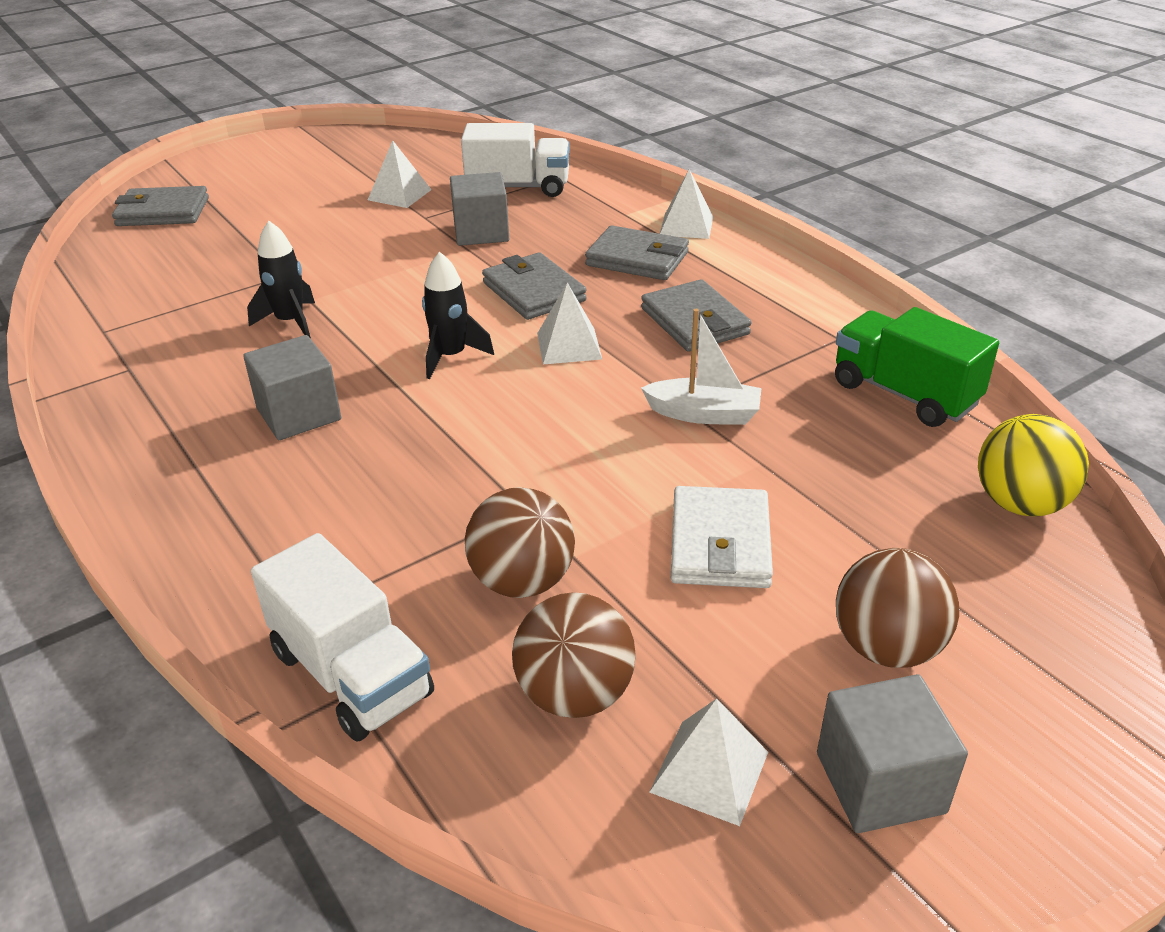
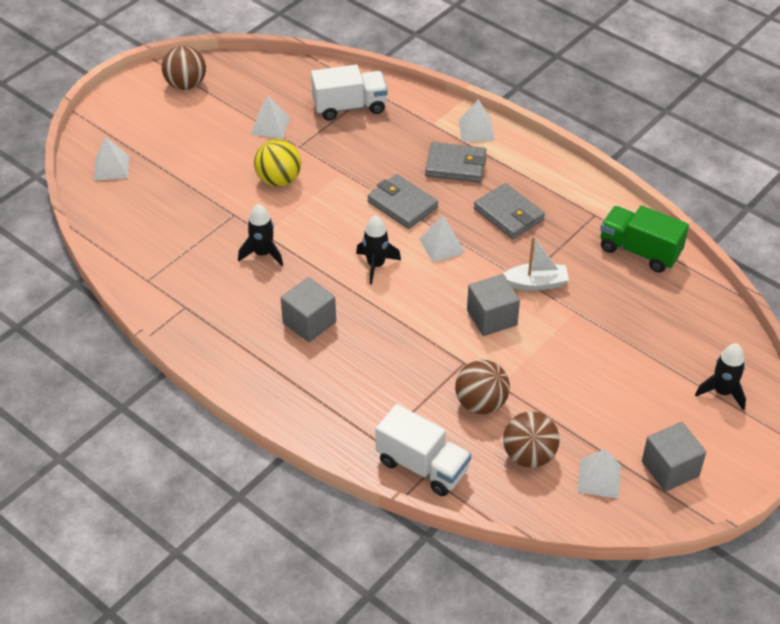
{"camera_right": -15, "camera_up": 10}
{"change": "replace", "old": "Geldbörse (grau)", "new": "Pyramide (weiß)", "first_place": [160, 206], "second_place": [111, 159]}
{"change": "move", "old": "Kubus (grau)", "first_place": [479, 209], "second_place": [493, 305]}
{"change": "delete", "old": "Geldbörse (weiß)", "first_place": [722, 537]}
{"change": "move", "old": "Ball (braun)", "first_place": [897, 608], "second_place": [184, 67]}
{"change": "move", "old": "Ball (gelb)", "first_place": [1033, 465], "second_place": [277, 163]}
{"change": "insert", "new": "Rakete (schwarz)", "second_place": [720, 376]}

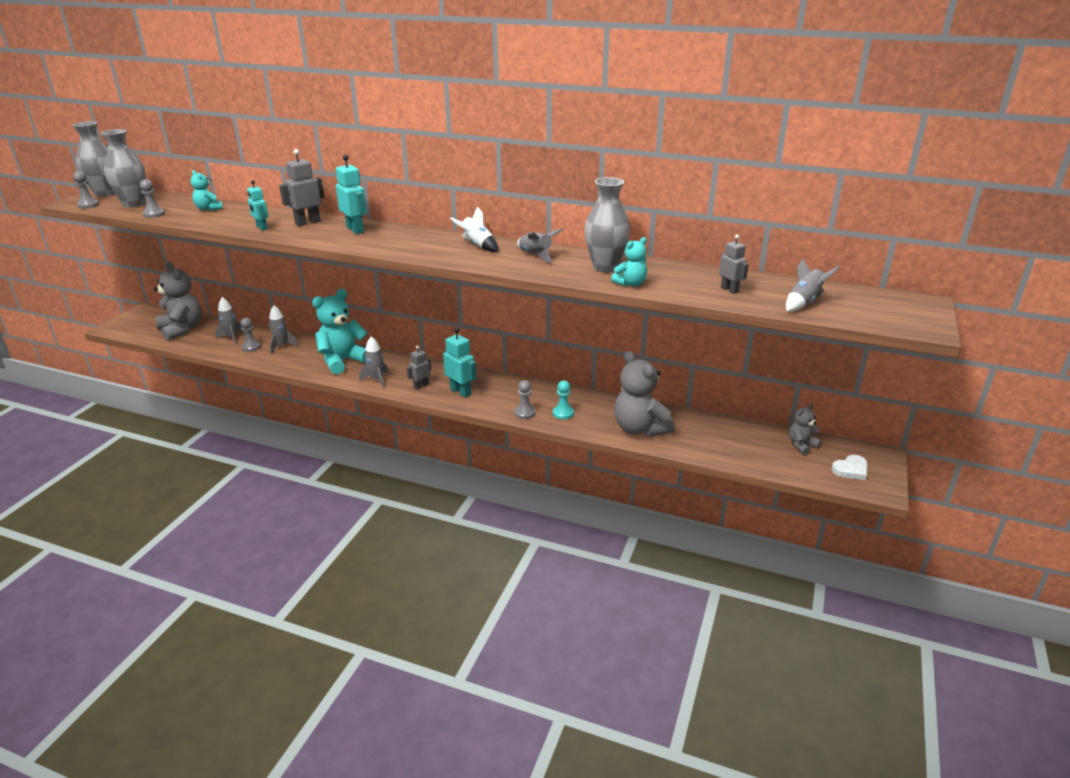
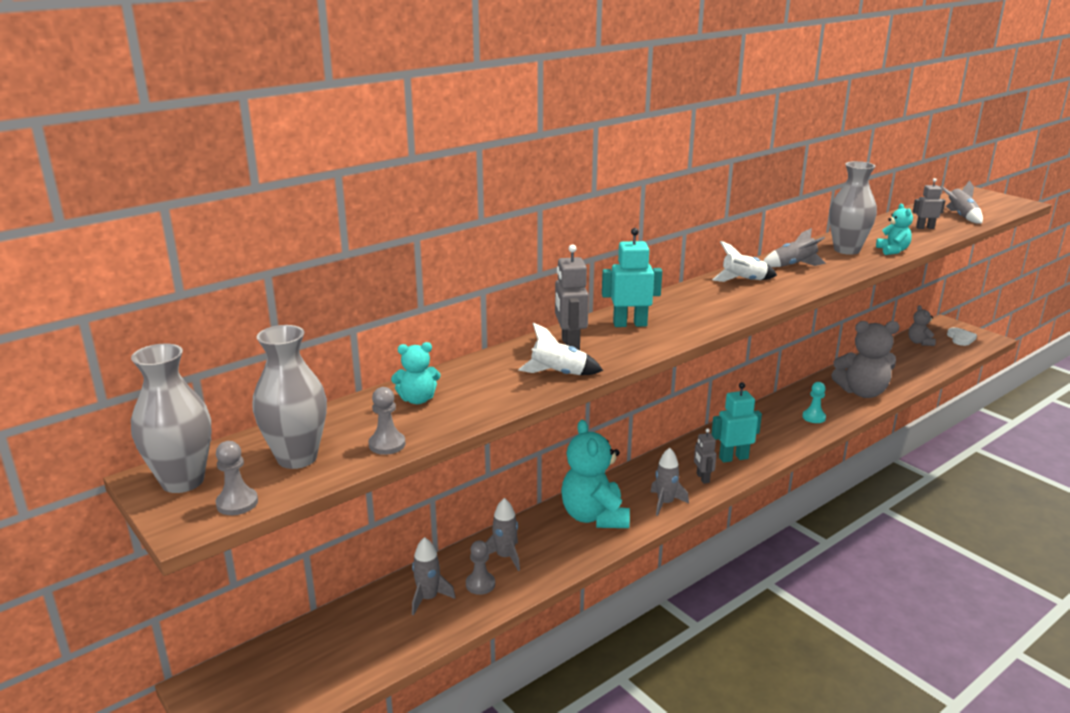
{"camera_right": -60, "camera_up": -5}
{"change": "delete", "old": "Teddybär (grau)", "first_place": [178, 301]}
{"change": "replace", "old": "Roboter (türkis)", "new": "Rakete (weiß)", "first_place": [257, 205], "second_place": [560, 349]}
{"change": "delete", "old": "Bauer (grau)", "first_place": [525, 399]}

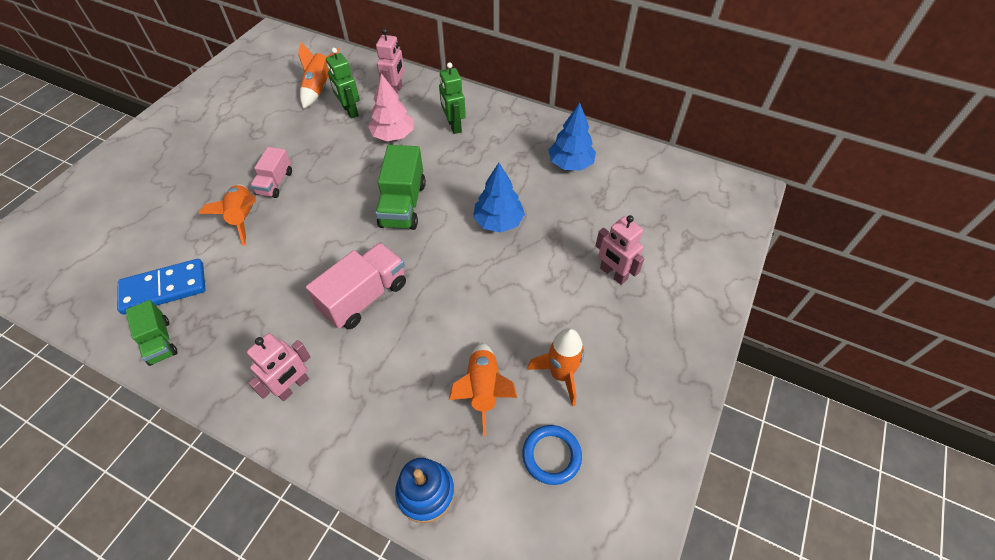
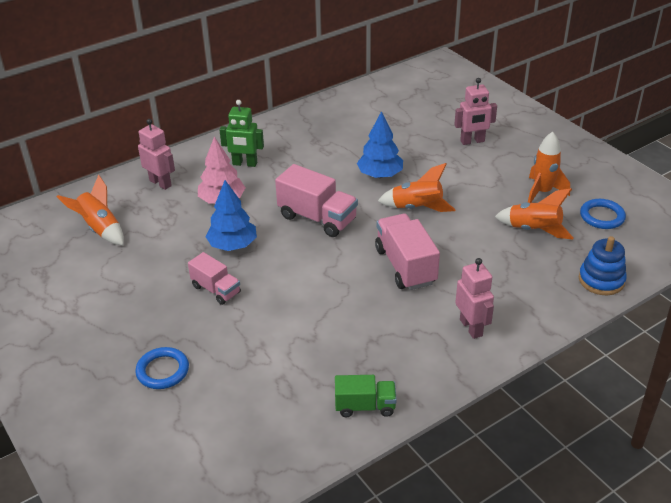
{"camera_right": -60, "camera_up": -15}
{"change": "delete", "old": "Dominostein (blau)", "first_place": [161, 287]}
{"change": "move", "old": "Rakete (orange)", "first_place": [227, 215], "second_place": [416, 187]}
{"change": "delete", "old": "Roboter (grün)", "first_place": [343, 83]}
{"change": "recolor", "old": "Lastwagen (grün)", "new": "Lastwagen (rosa)", "first_place": [400, 187], "second_place": [316, 200]}
{"change": "move", "old": "Baum (blau)", "first_place": [572, 137], "second_place": [231, 215]}
{"change": "insert", "new": "Ring (blau)", "second_place": [162, 368]}

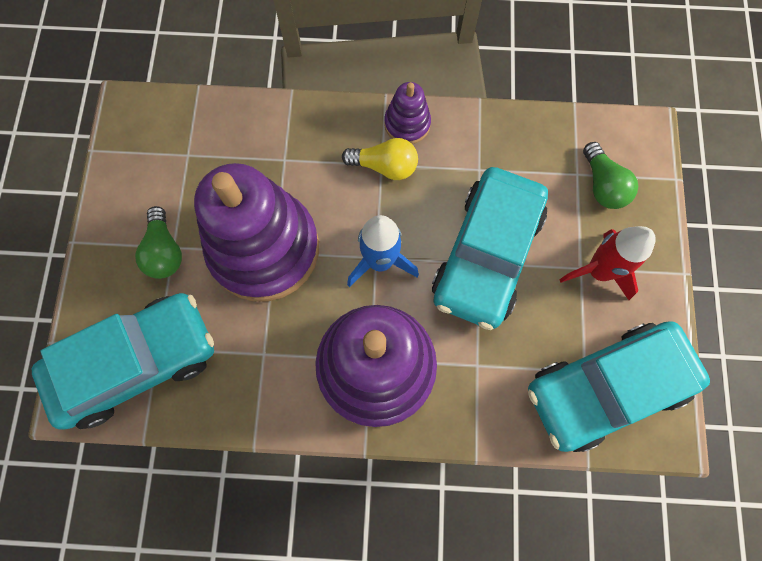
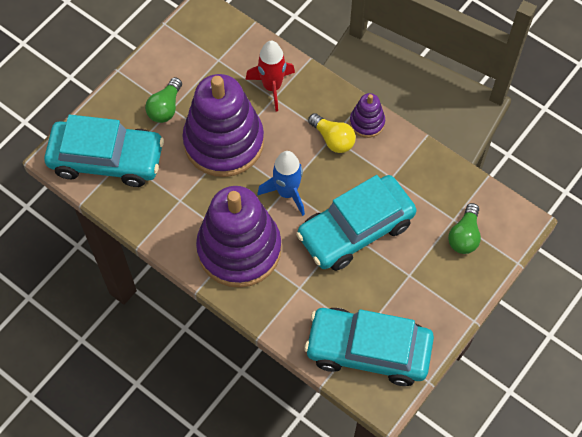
{"camera_right": 35, "camera_up": -10}
{"change": "move", "old": "Rakete (rot)", "first_place": [607, 263], "second_place": [270, 76]}

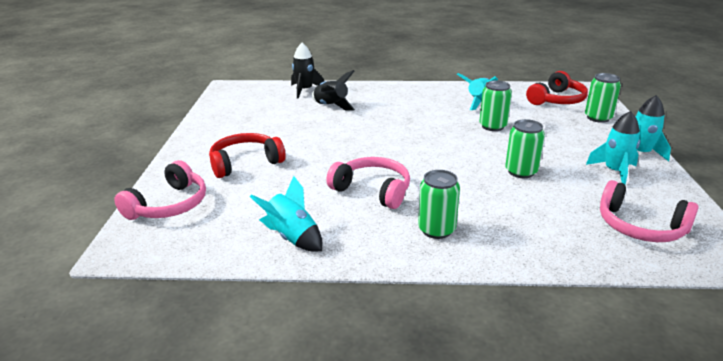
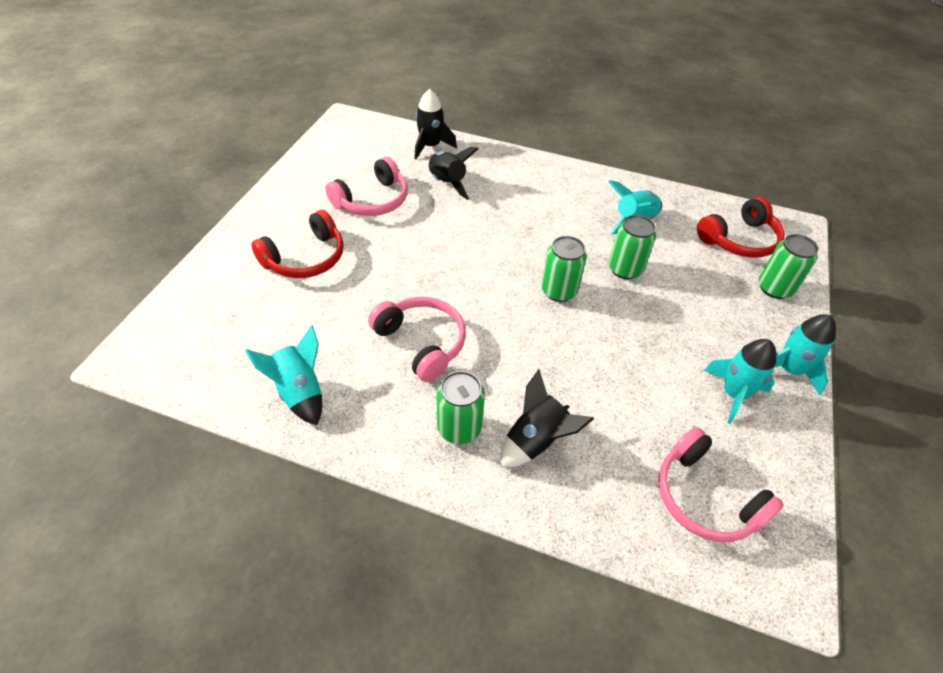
{"camera_right": 15, "camera_up": 20}
{"change": "move", "old": "Kopfhörer (rosa)", "first_place": [160, 190], "second_place": [366, 186]}
{"change": "rotate", "old": "Kopfhörer (rot)", "first_place": [247, 155], "second_place": [297, 244], "degrees": 150}
{"change": "move", "old": "Dose (grün)", "first_place": [525, 148], "second_place": [564, 269]}
{"change": "insert", "new": "Rakete (schwarz)", "second_place": [547, 418]}

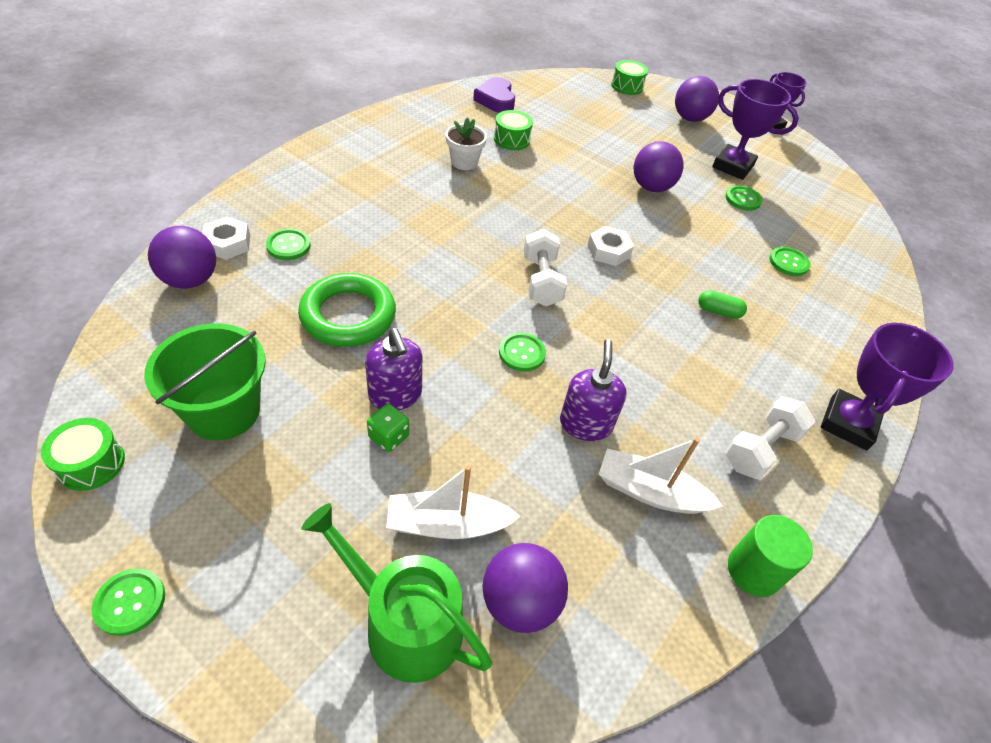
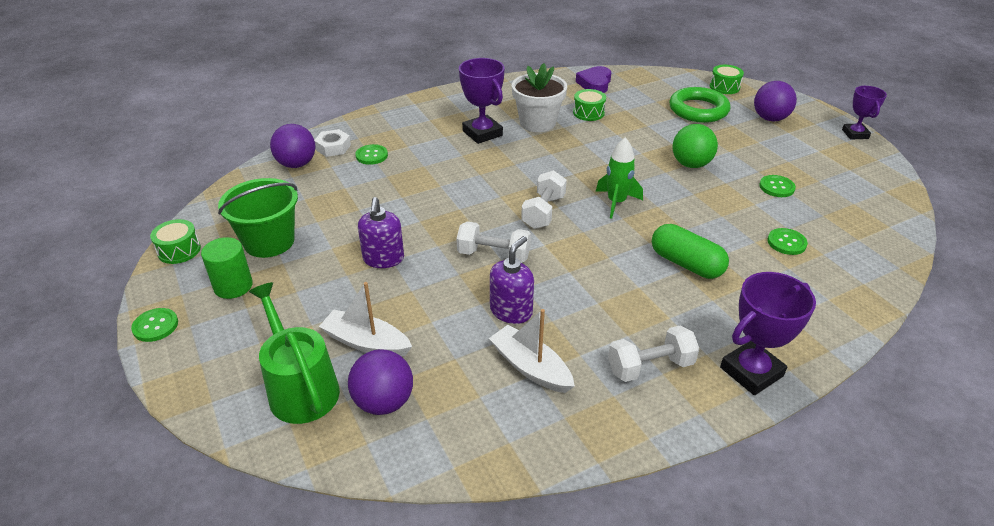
{"camera_right": 30, "camera_up": -10}
{"change": "move", "old": "Ring (grün)", "first_place": [347, 310], "second_place": [699, 105]}
{"change": "delete", "old": "Spielwürfel (grün)", "first_place": [388, 428]}
{"change": "resize", "old": "Blumentopf (weiß)", "first_place": [466, 143], "second_place": [539, 97], "factor": 1.62}
{"change": "replace", "old": "Knopf (grün)", "new": "Hantel (weiß)", "first_place": [522, 352], "second_place": [494, 242]}
{"change": "replace", "old": "Sechskantmutter (weiß)", "new": "Rakete (grün)", "first_place": [610, 246], "second_place": [619, 178]}
{"change": "recolor", "old": "Ball (lila)", "new": "Ball (grün)", "first_place": [658, 166], "second_place": [695, 146]}
{"change": "resize", "old": "Kapsel (grün)", "first_place": [722, 304], "second_place": [690, 251], "factor": 1.87}
{"change": "move", "old": "Pokal (lila)", "first_place": [755, 129], "second_place": [482, 101]}
{"change": "move", "old": "Vollzylinder (grün)", "first_place": [770, 556], "second_place": [227, 268]}

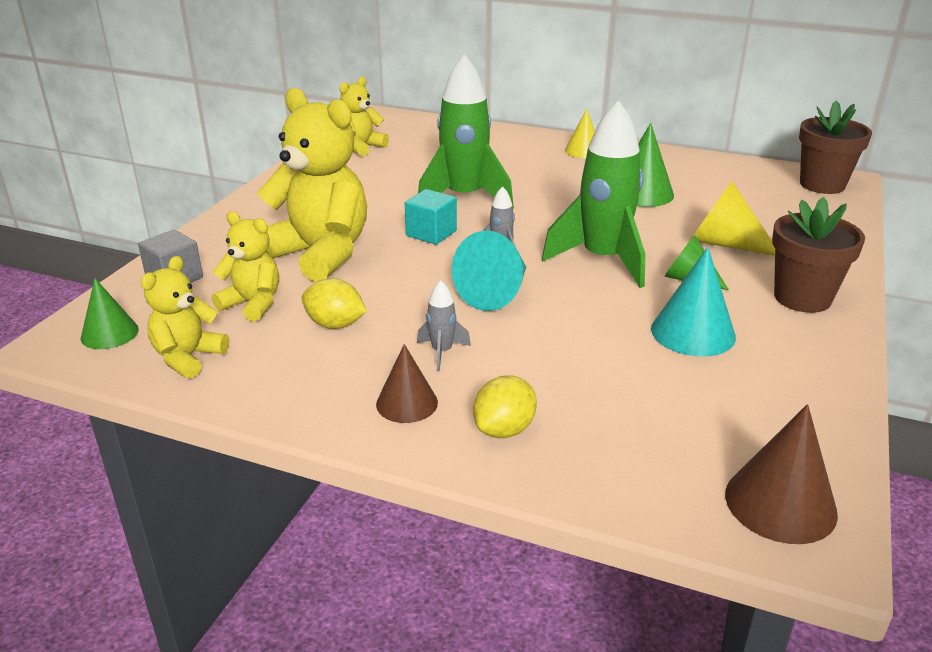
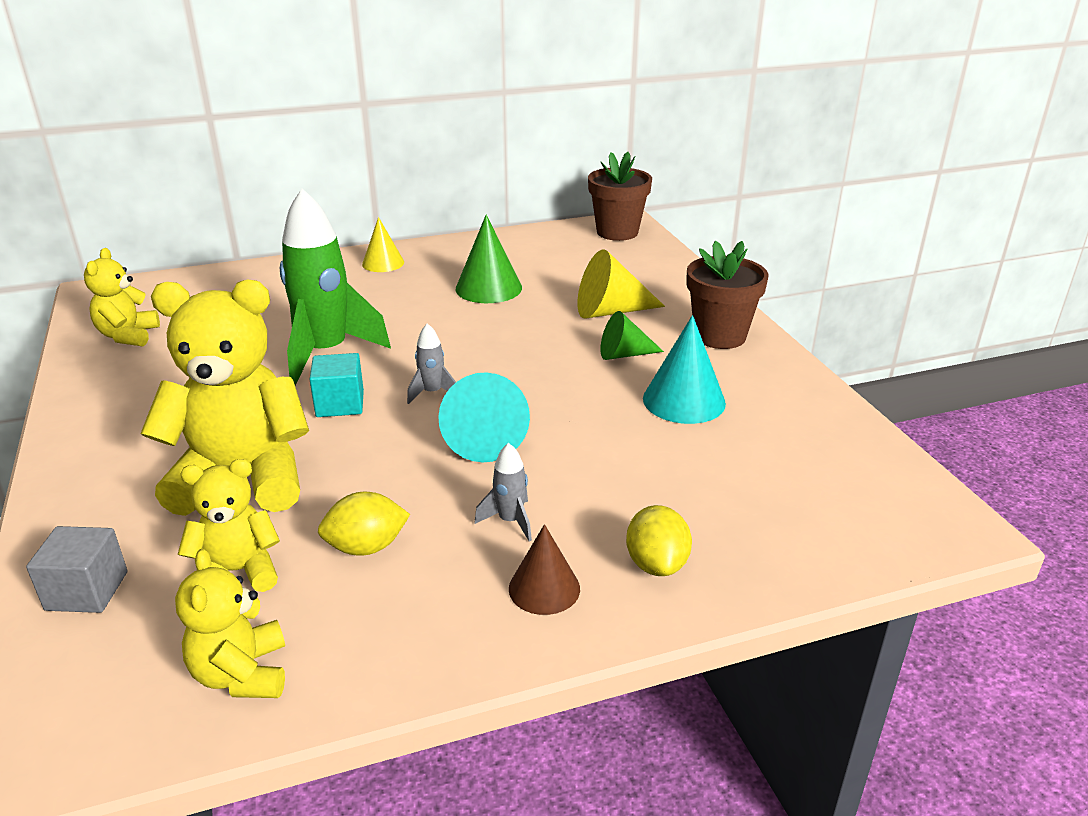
{"camera_right": -40, "camera_up": 0}
{"change": "delete", "old": "Kegel (grün)", "first_place": [109, 313]}
{"change": "delete", "old": "Rakete (grün)", "first_place": [593, 194]}
{"change": "delete", "old": "Kegel (braun)", "first_place": [781, 474]}

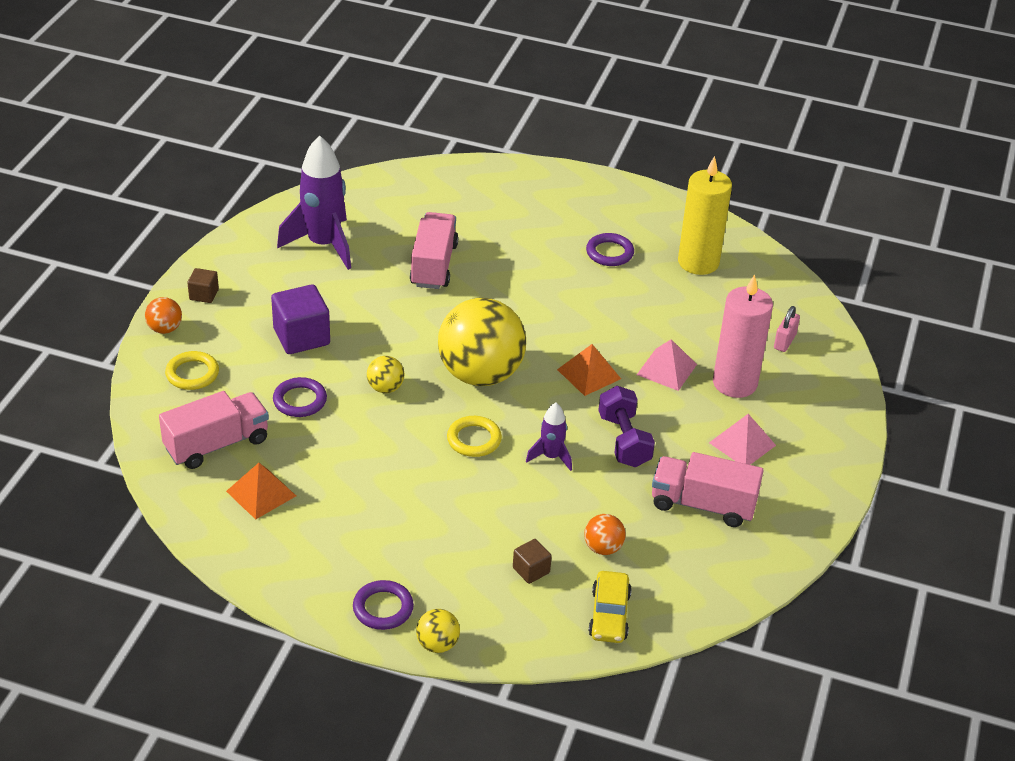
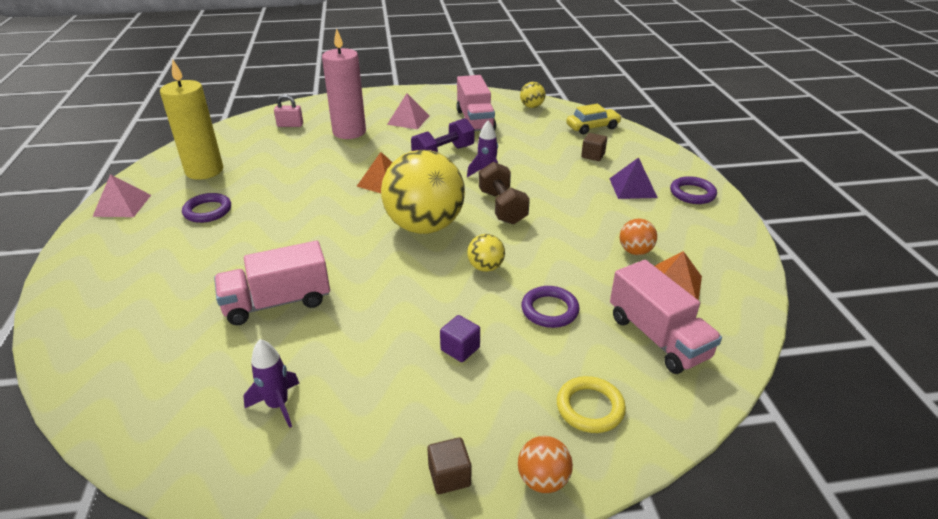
{"camera_right": -115, "camera_up": -5}
{"change": "rotate", "old": "Lastwagen (rosa)", "first_place": [214, 430], "second_place": [666, 317], "degrees": -150}
{"change": "resize", "old": "Kubus (lila)", "first_place": [300, 319], "second_place": [460, 338], "factor": 0.53}
{"change": "resize", "old": "Rakete (lila)", "first_place": [314, 203], "second_place": [271, 383], "factor": 0.5}
{"change": "move", "old": "Ball (gelb)", "first_place": [438, 631], "second_place": [533, 95]}
{"change": "replace", "old": "Ring (gelb)", "new": "Hantel (braun)", "first_place": [474, 436], "second_place": [504, 193]}
{"change": "move", "old": "Ball (orange)", "first_place": [605, 534], "second_place": [638, 236]}
{"change": "move", "old": "Pyramide (rosa)", "first_place": [667, 365], "second_place": [121, 195]}
{"change": "insert", "new": "Pyramide (lila)", "second_place": [633, 178]}

